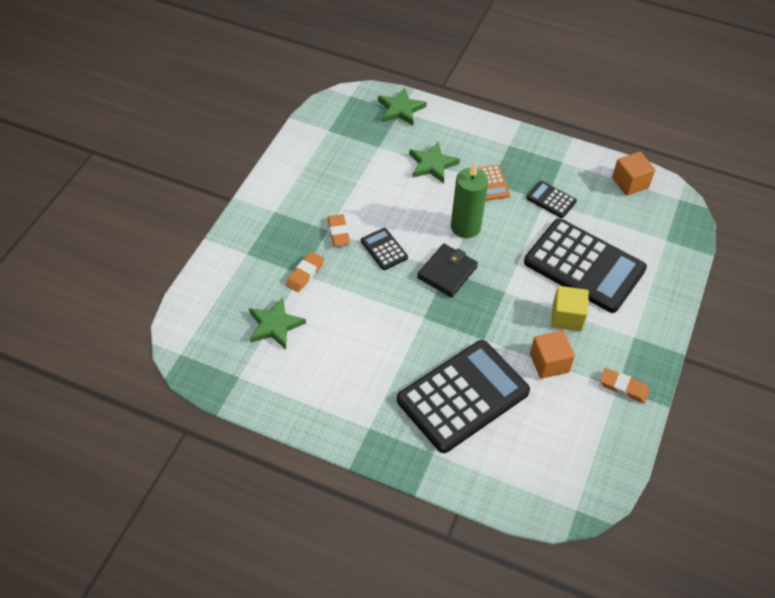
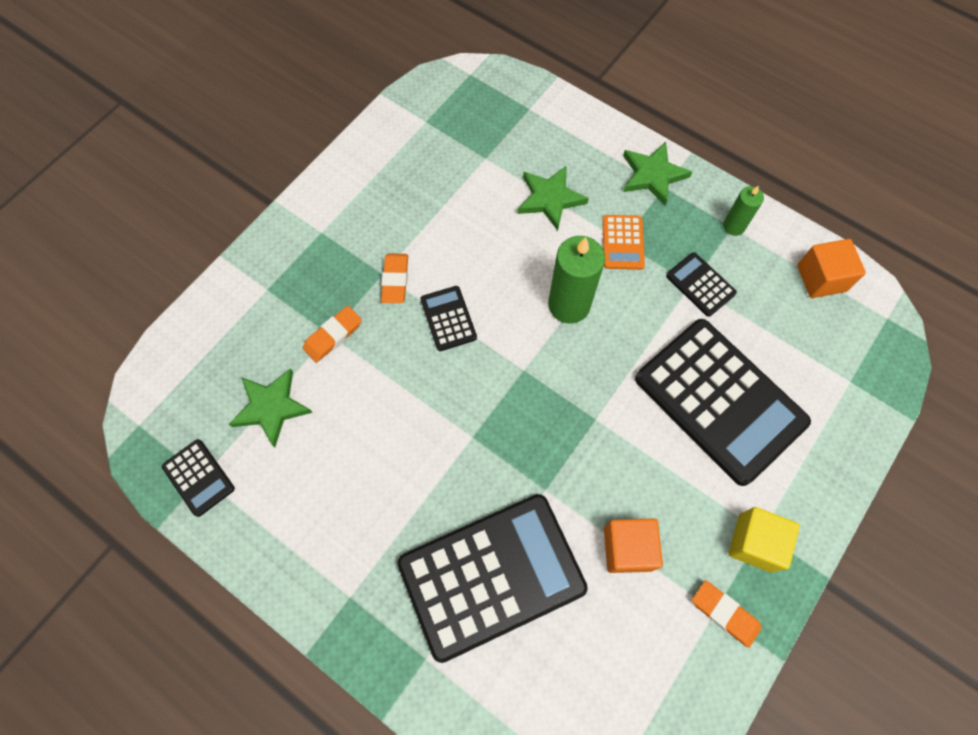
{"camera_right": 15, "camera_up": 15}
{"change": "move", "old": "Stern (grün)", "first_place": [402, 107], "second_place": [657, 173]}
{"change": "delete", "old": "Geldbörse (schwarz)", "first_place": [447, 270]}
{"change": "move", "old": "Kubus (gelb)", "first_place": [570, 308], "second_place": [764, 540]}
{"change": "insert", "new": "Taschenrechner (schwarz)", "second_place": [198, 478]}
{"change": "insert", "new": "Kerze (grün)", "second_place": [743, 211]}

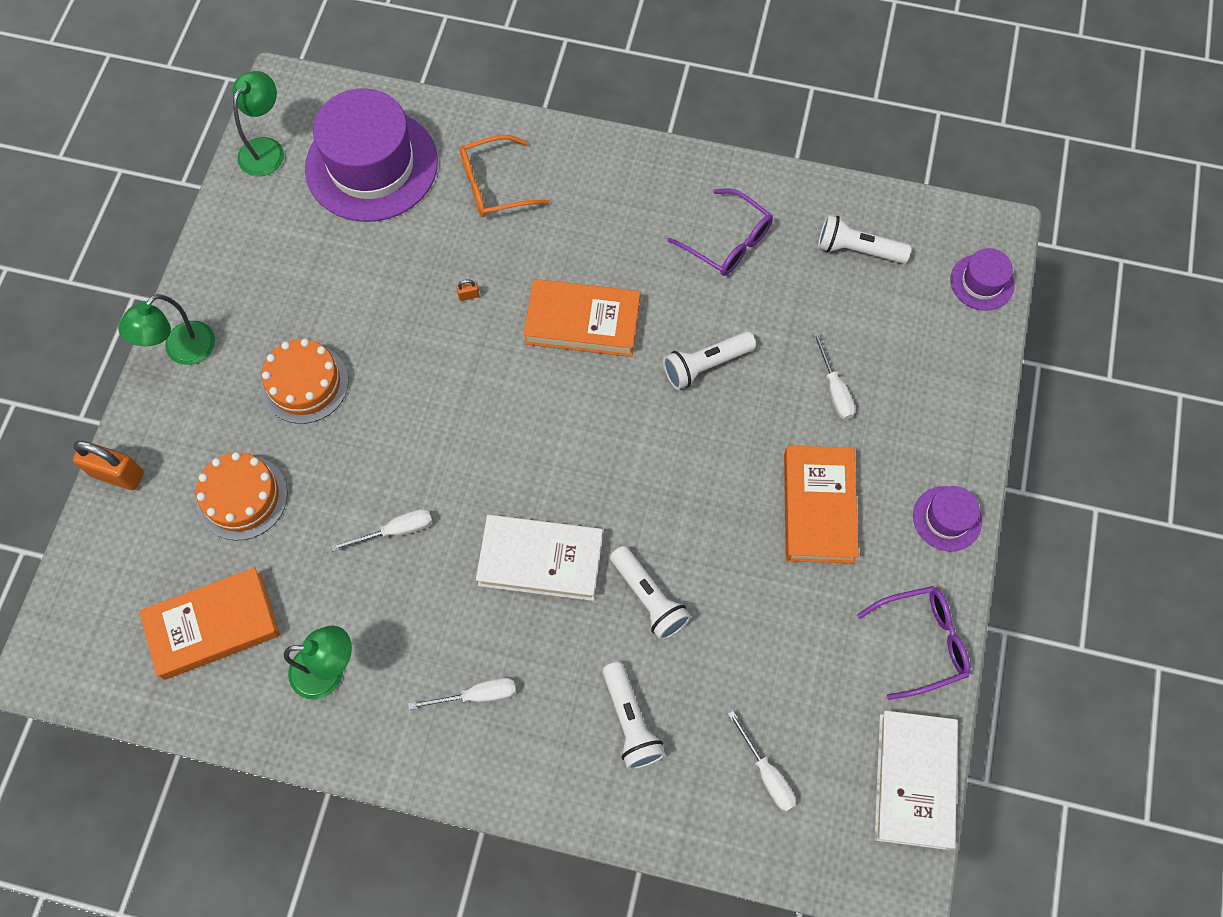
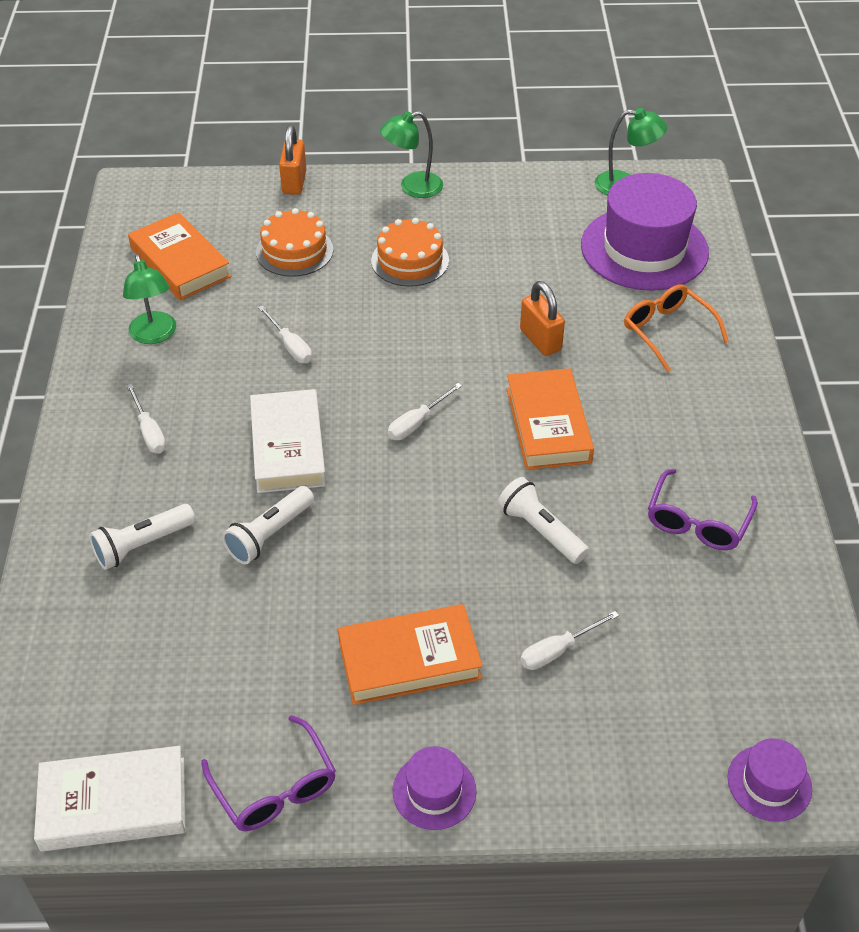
{"camera_right": 75, "camera_up": -20}
{"change": "rotate", "old": "Lampe (grün)", "first_place": [166, 329], "second_place": [411, 154], "degrees": -45}
{"change": "resize", "old": "Vorhängeschloss (orange)", "first_place": [468, 290], "second_place": [542, 318], "factor": 2.4}
{"change": "move", "old": "Schraubenzieher (weiß)", "first_place": [762, 761], "second_place": [425, 411]}
{"change": "delete", "old": "Taschenlampe (weiß)", "first_place": [864, 239]}

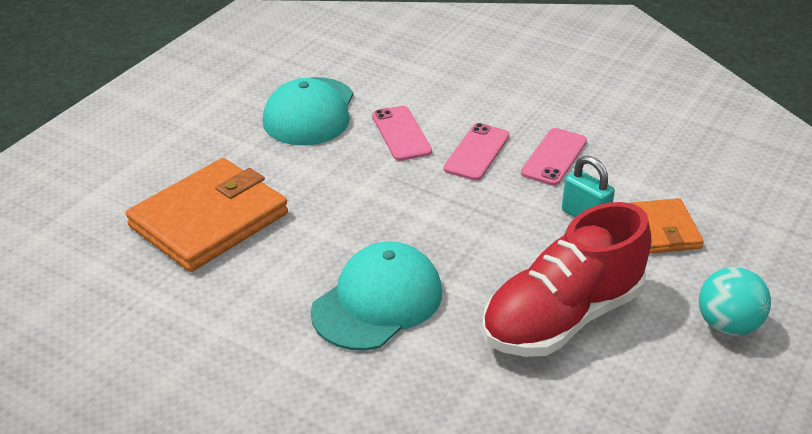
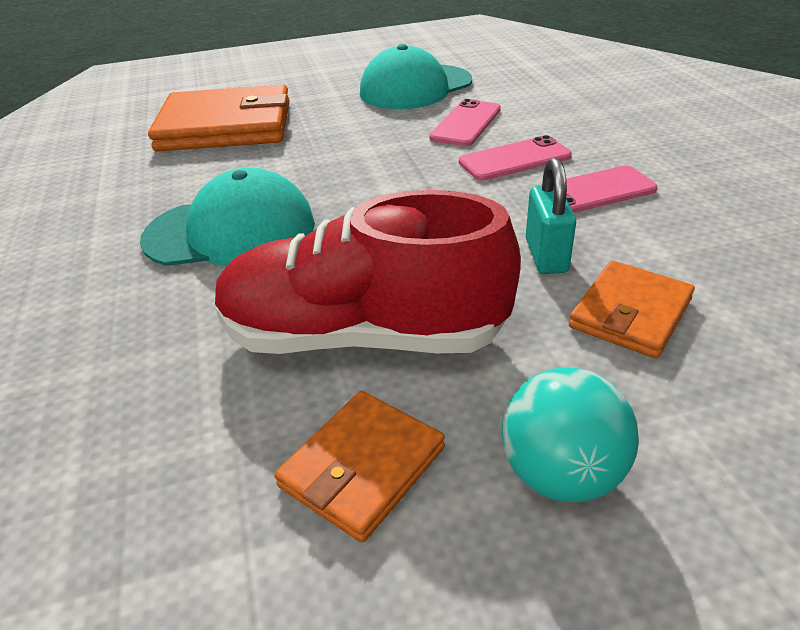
{"camera_right": 45, "camera_up": 0}
{"change": "insert", "new": "Geldbörse (orange)", "second_place": [359, 467]}

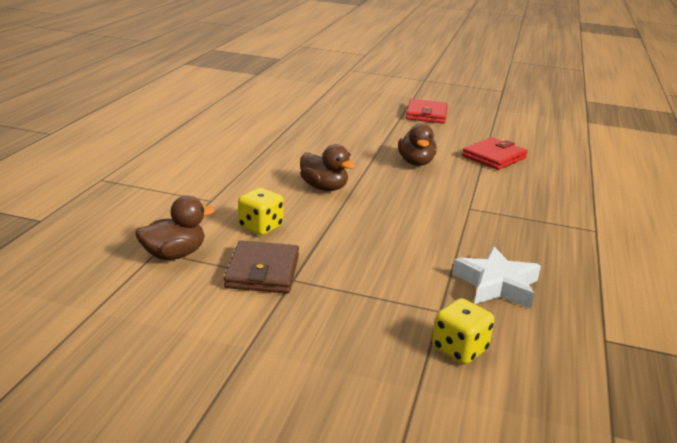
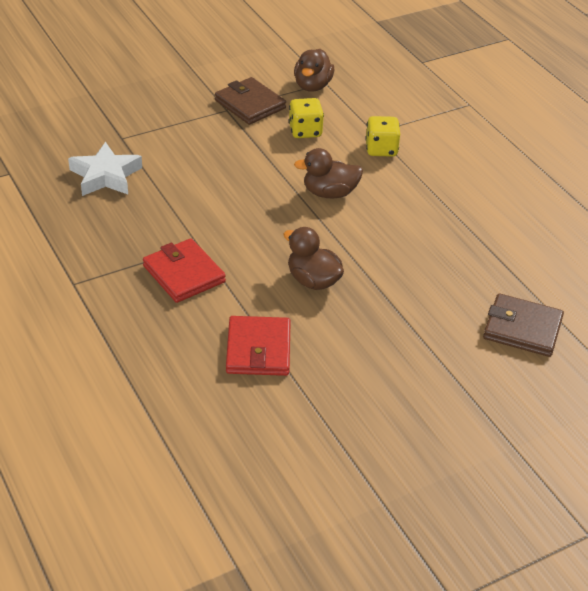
{"camera_right": 135, "camera_up": 15}
{"change": "move", "old": "Geldbörse (rot)", "first_place": [427, 111], "second_place": [184, 270]}
{"change": "move", "old": "Spielwürfel (gelb)", "first_place": [463, 331], "second_place": [382, 136]}
{"change": "insert", "new": "Geldbörse (braun)", "second_place": [523, 325]}

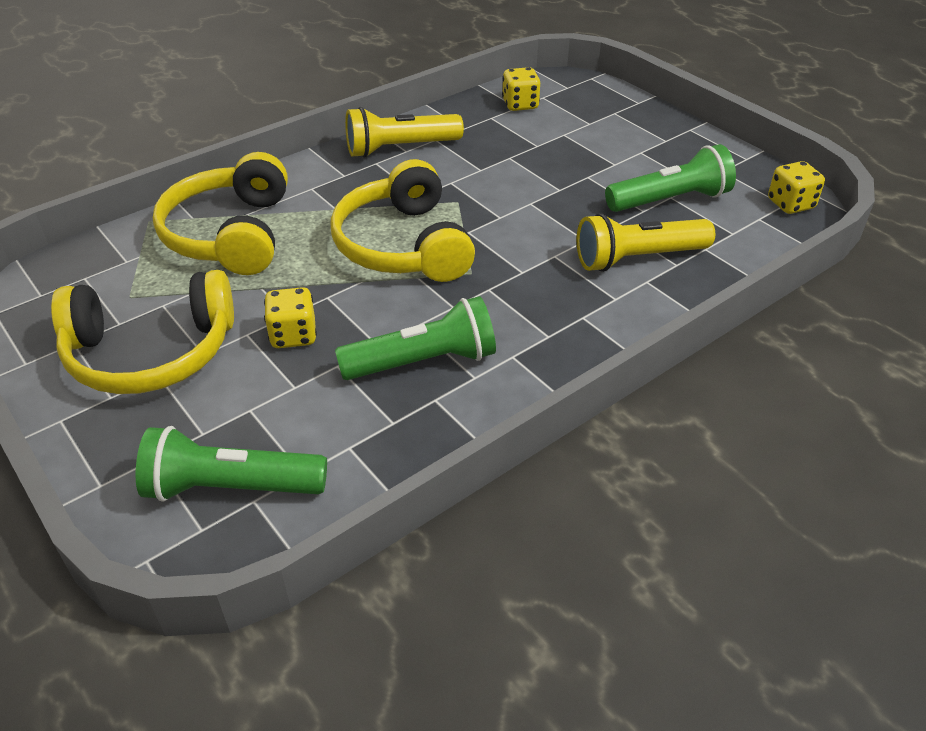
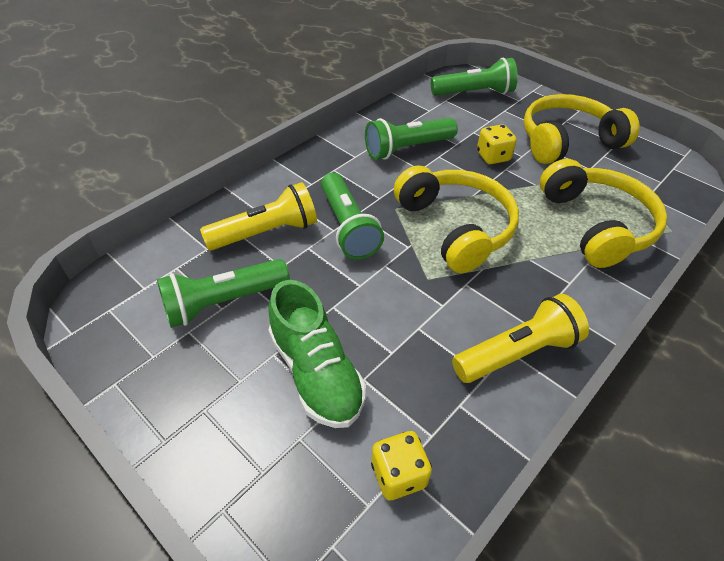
{"camera_right": 170, "camera_up": 5}
{"change": "delete", "old": "Spielwürfel (gelb)", "first_place": [796, 187]}
{"change": "insert", "new": "Schuh (grün)", "second_place": [317, 354]}
{"change": "insert", "new": "Taschenlampe (grün)", "second_place": [352, 216]}

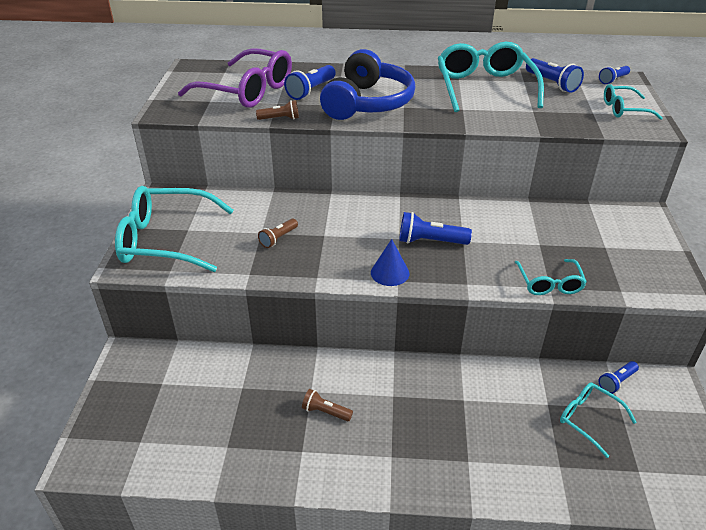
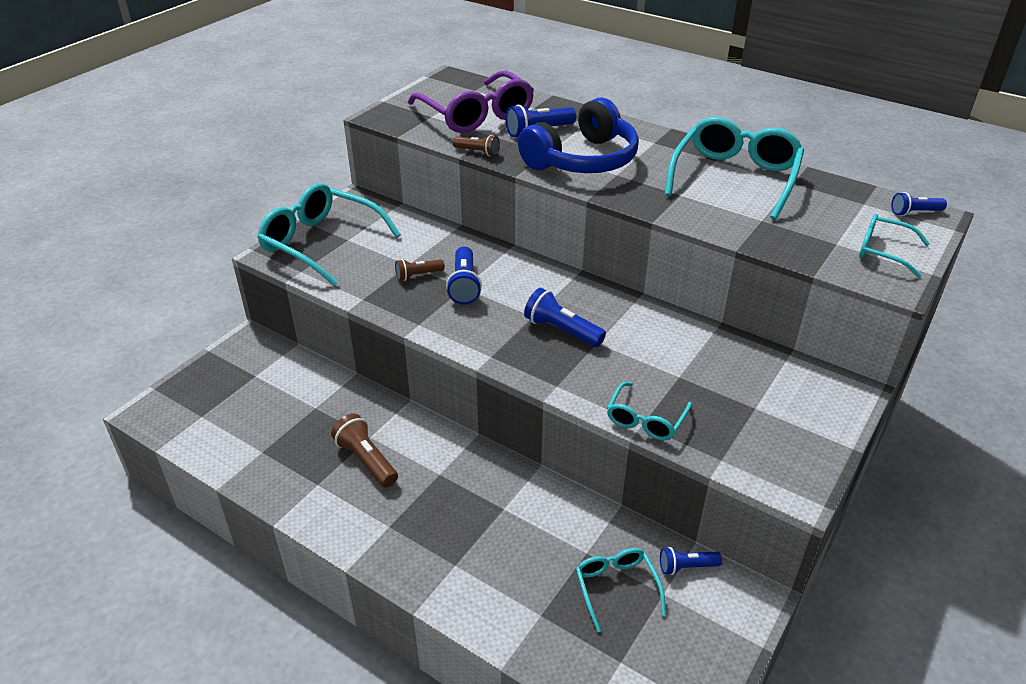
{"camera_right": 30, "camera_up": 0}
{"change": "resize", "old": "Taschenlampe (braun)", "first_place": [327, 405], "second_place": [364, 450], "factor": 1.57}
{"change": "delete", "old": "Kegel (blau)", "first_place": [390, 262]}
{"change": "move", "old": "Taschenlampe (blau)", "first_place": [555, 75], "second_place": [464, 276]}

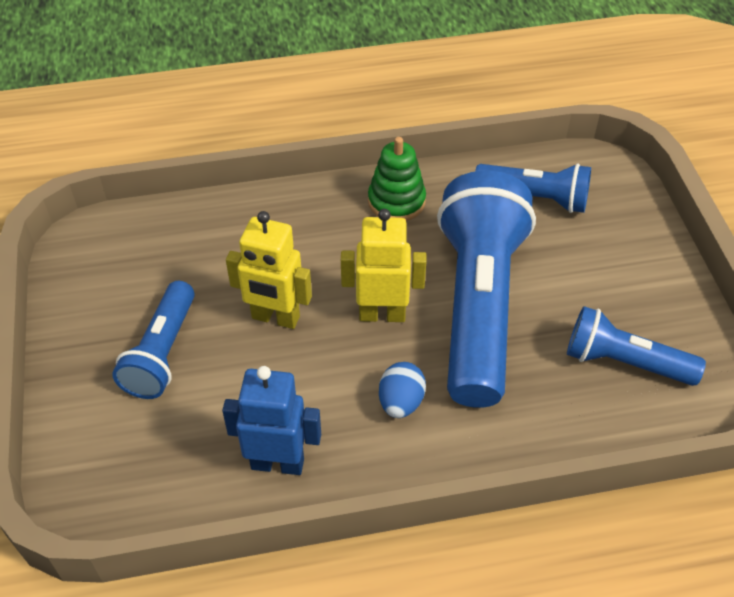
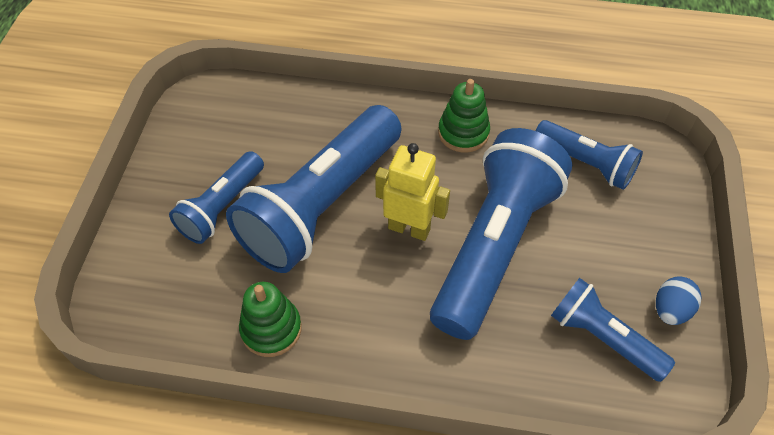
{"camera_right": 20, "camera_up": 5}
{"change": "replace", "old": "Roboter (blau)", "new": "Stapelspielzeug (grün)", "first_place": [271, 420], "second_place": [270, 319]}
{"change": "replace", "old": "Roboter (gelb)", "new": "Taschenlampe (blau)", "first_place": [269, 270], "second_place": [313, 189]}
{"change": "move", "old": "Ei (blau)", "first_place": [402, 390], "second_place": [679, 301]}

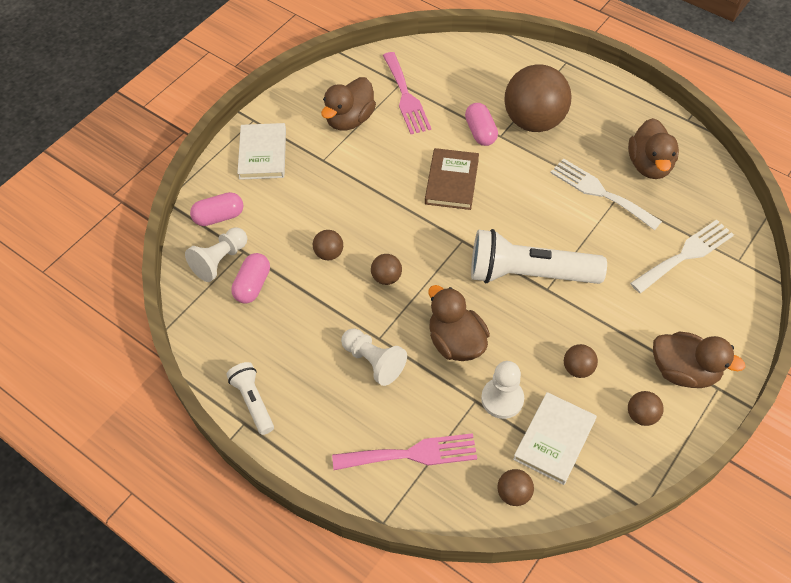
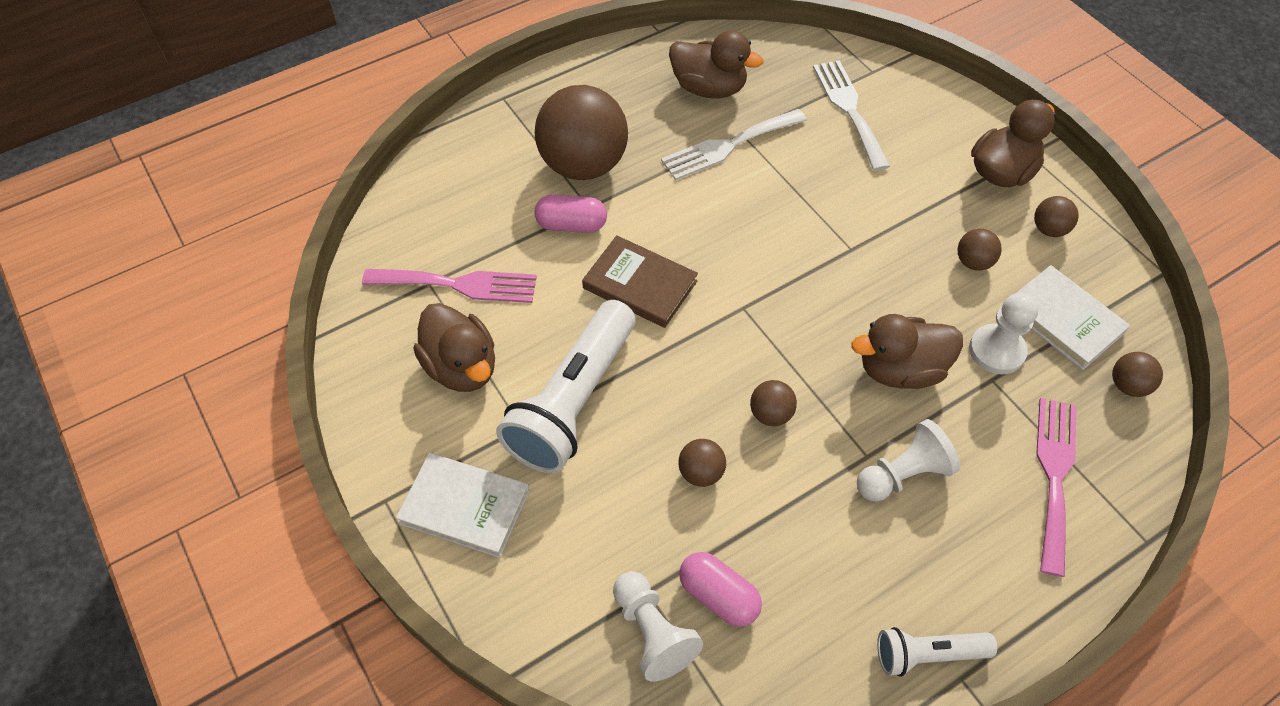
{"camera_right": -70, "camera_up": 0}
{"change": "delete", "old": "Kapsel (rosa)", "first_place": [216, 209]}
{"change": "move", "old": "Taschenlampe (weiß)", "first_place": [539, 256], "second_place": [565, 387]}

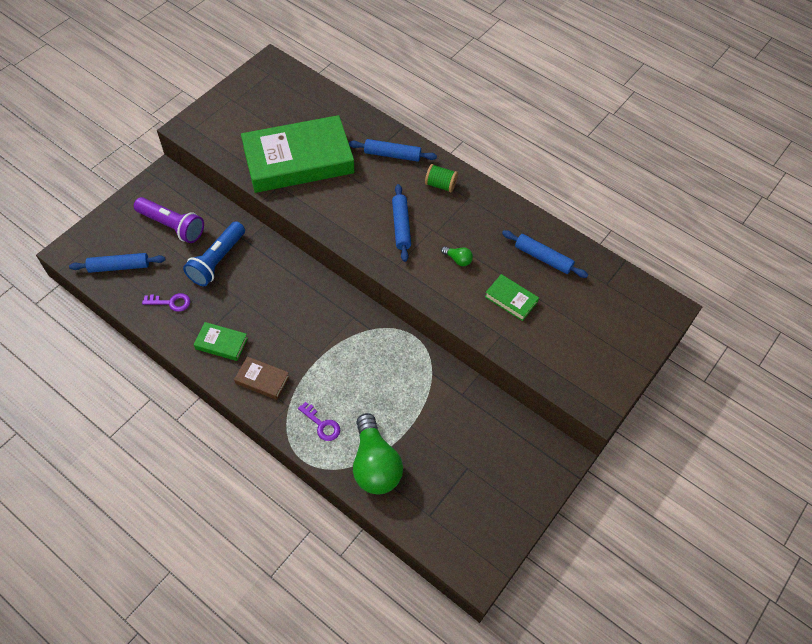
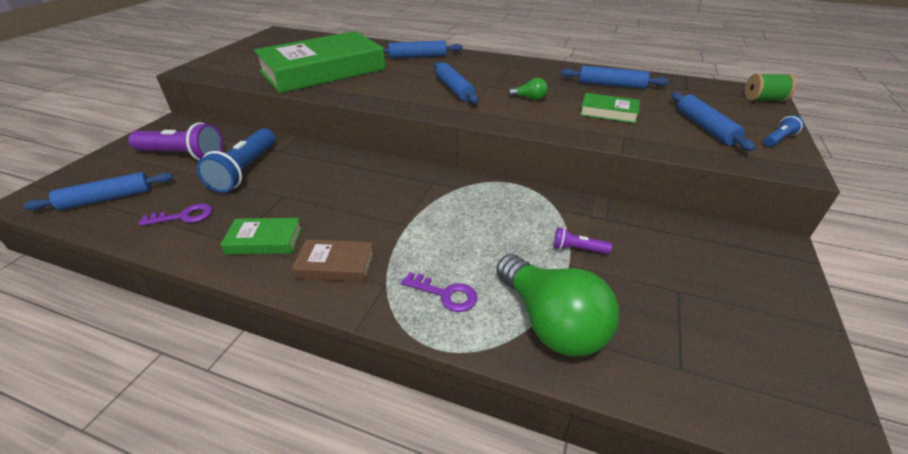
{"camera_right": -15, "camera_up": -20}
{"change": "move", "old": "Garnrolle (grün)", "first_place": [441, 178], "second_place": [770, 87]}
{"change": "insert", "new": "Taschenlampe (lila)", "second_place": [582, 240]}
{"change": "insert", "new": "Nudelholz (blau)", "second_place": [713, 121]}
{"change": "insert", "new": "Taschenlampe (blau)", "second_place": [784, 131]}

